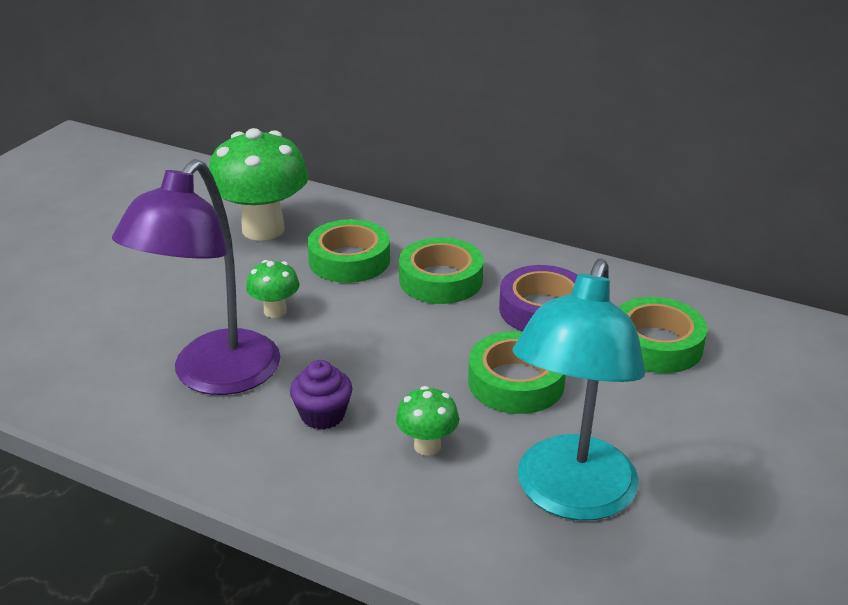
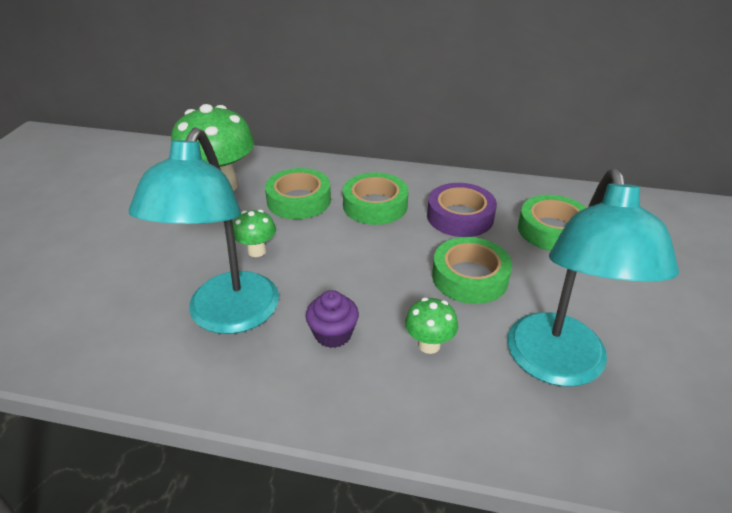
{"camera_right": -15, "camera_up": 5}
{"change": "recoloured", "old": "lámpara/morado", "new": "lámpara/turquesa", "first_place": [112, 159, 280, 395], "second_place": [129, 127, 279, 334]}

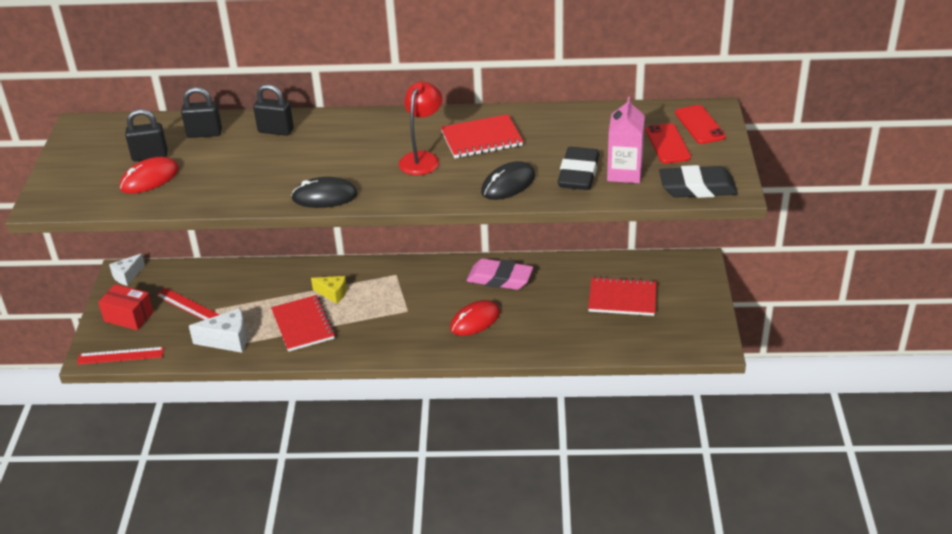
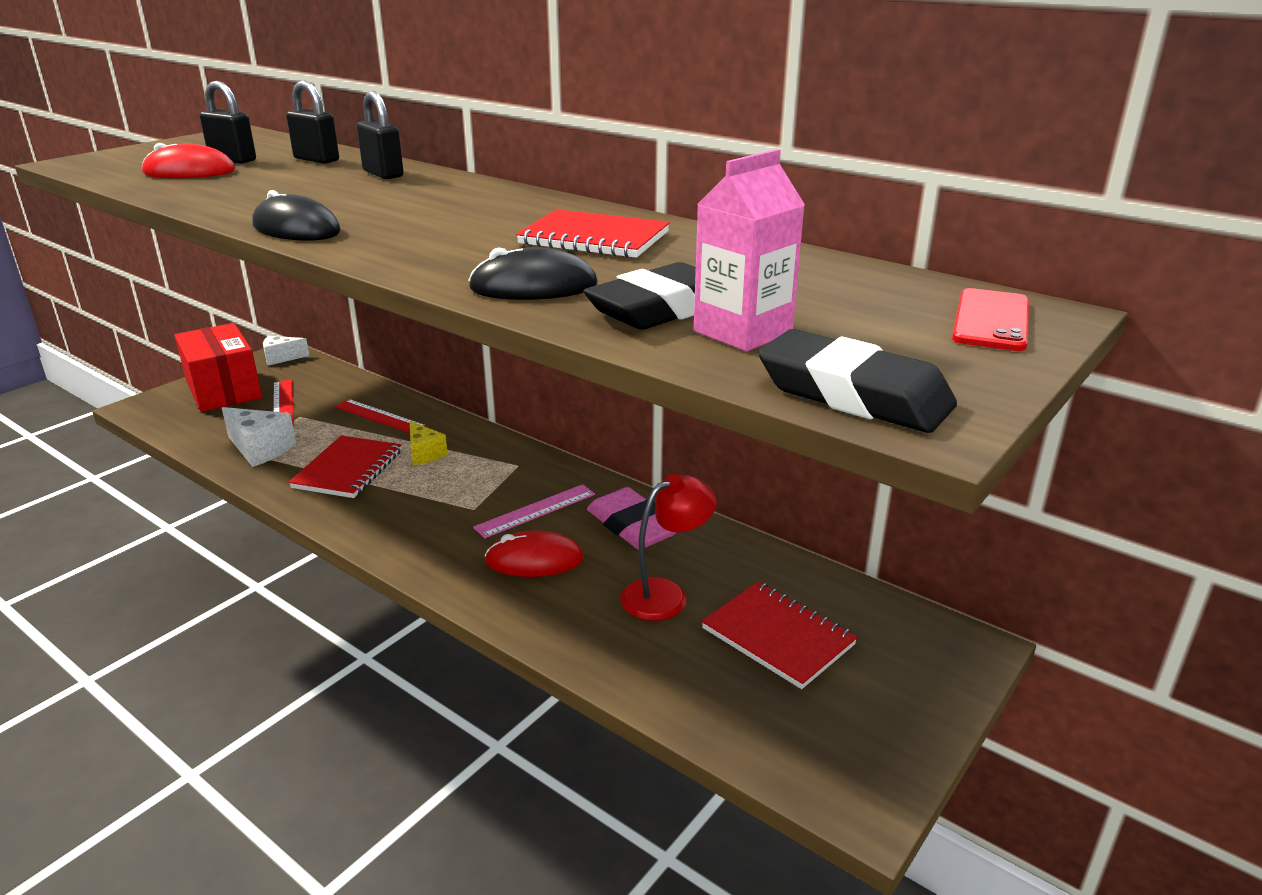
{"camera_right": 35, "camera_up": -10}
{"change": "removed", "old": "móvil/rojo", "first_place": [646, 123, 691, 164]}
{"change": "added", "new": "regla/rosa", "second_place": [473, 484, 595, 538]}
{"change": "moved", "old": "regla/rojo", "first_place": [77, 347, 164, 365], "second_place": [335, 399, 427, 433]}
{"change": "moved", "old": "lámpara/rojo", "first_place": [399, 82, 442, 175], "second_place": [620, 474, 717, 621]}
{"change": "resized", "old": "caja/rojo", "first_place": [98, 284, 154, 330], "second_place": [174, 323, 262, 412], "factor": 1.56}

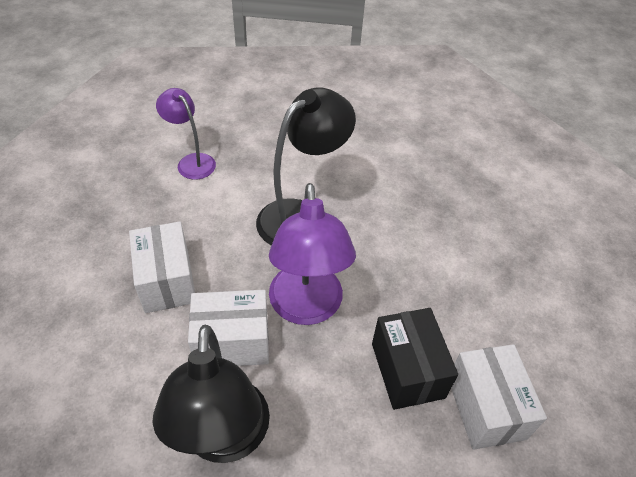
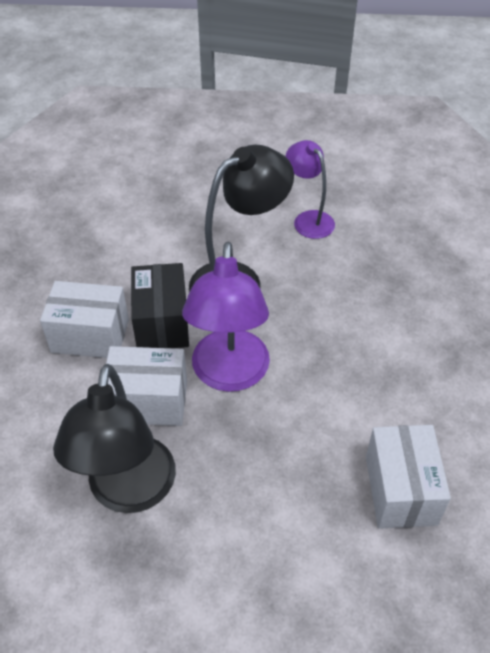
{"camera_right": 10, "camera_up": 0}
{"change": "moved", "old": "lámpara/morado", "first_place": [156, 88, 216, 180], "second_place": [286, 140, 335, 239]}
{"change": "moved", "old": "caja/negro", "first_place": [372, 308, 458, 410], "second_place": [131, 263, 189, 348]}
{"change": "turned", "old": "caja/blanco", "first_place": [129, 221, 195, 313], "second_place": [40, 281, 129, 358], "degrees": -75}

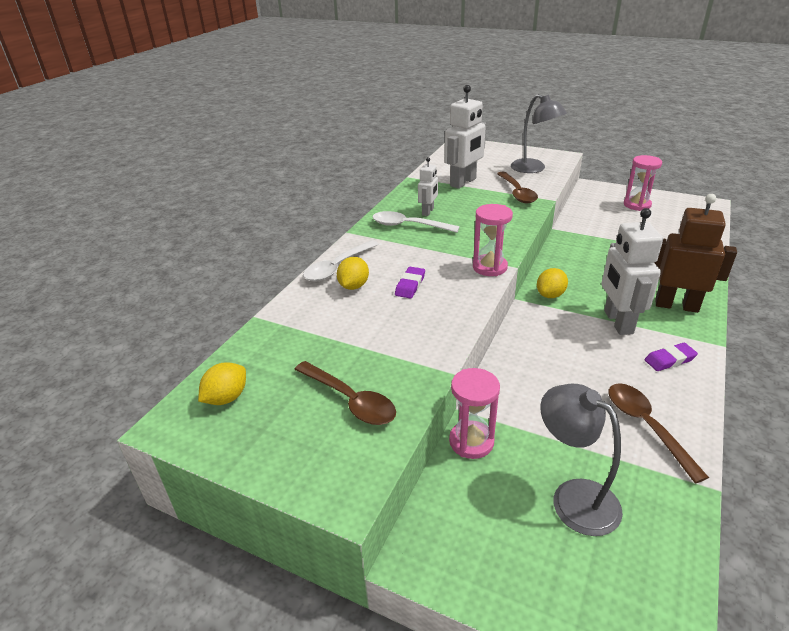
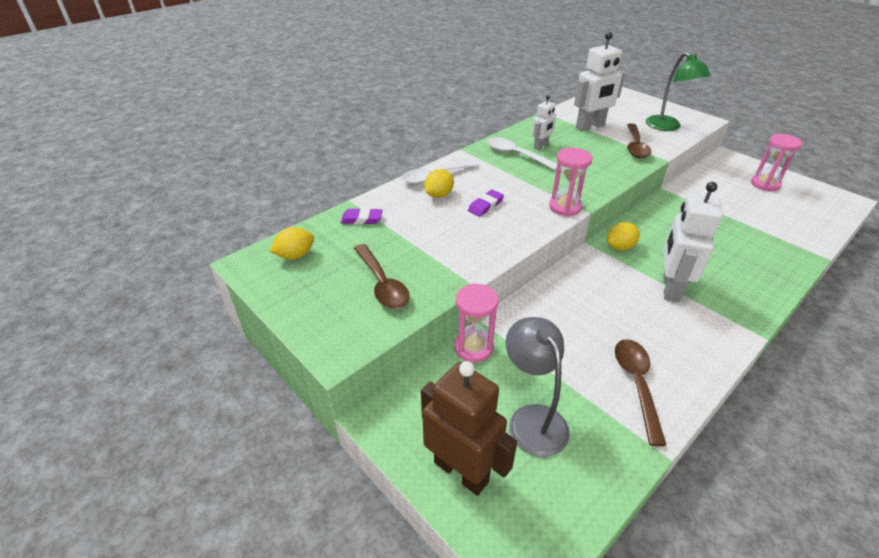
{"camera_right": 20, "camera_up": 5}
{"change": "moved", "old": "goma de borrar/morado", "first_place": [645, 343, 698, 371], "second_place": [341, 208, 383, 225]}
{"change": "moved", "old": "robot/marrón", "first_place": [654, 194, 737, 313], "second_place": [421, 361, 517, 496]}
{"change": "recoloured", "old": "lámpara/gris", "new": "lámpara/verde", "first_place": [511, 94, 567, 173], "second_place": [646, 52, 711, 131]}

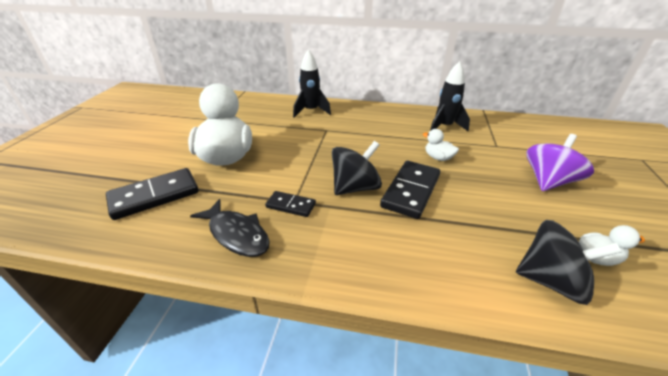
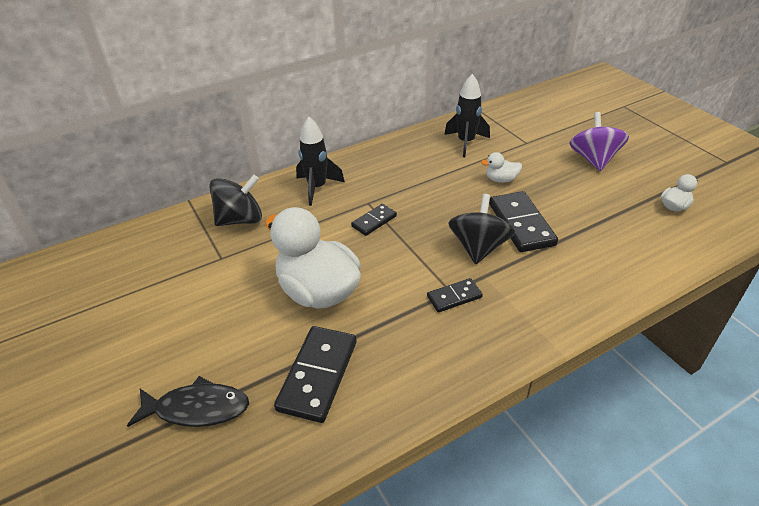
{"camera_right": -40, "camera_up": 5}
{"change": "added", "new": "ficha de dominó/negro", "second_place": [351, 204, 397, 236]}
{"change": "moved", "old": "pez/negro", "first_place": [190, 199, 270, 257], "second_place": [127, 376, 249, 427]}
{"change": "moved", "old": "peonza/negro", "first_place": [516, 220, 622, 305], "second_place": [209, 175, 262, 226]}

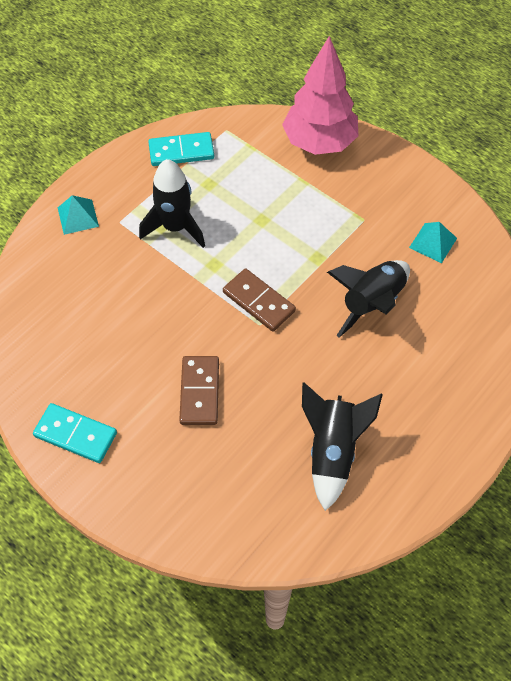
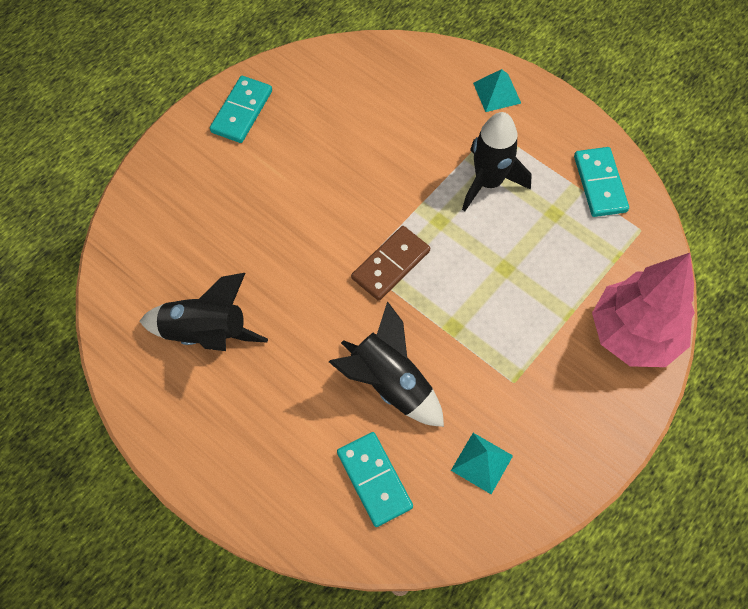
{"camera_right": 90, "camera_up": 5}
{"change": "removed", "old": "ficha de dominó/marrón", "first_place": [179, 356, 219, 425]}
{"change": "added", "new": "ficha de dominó/turquesa", "second_place": [337, 432, 413, 527]}

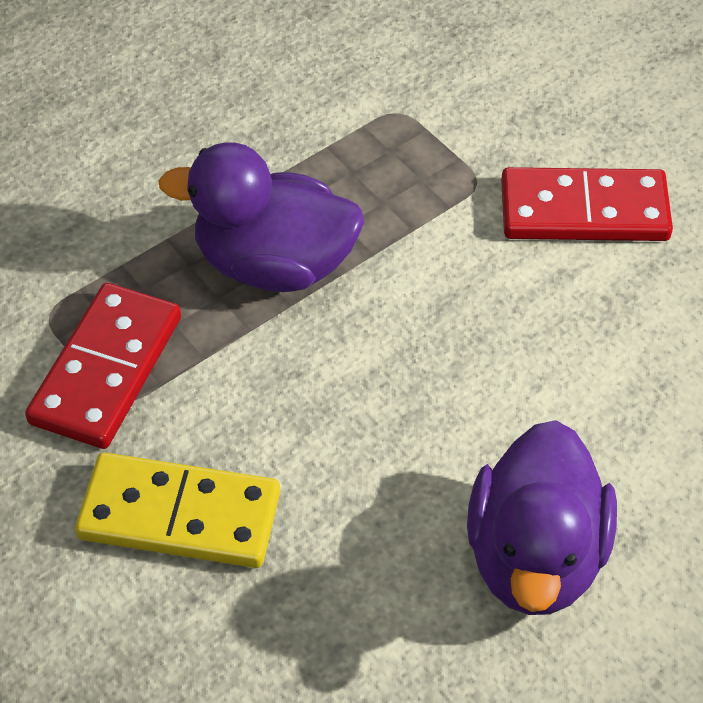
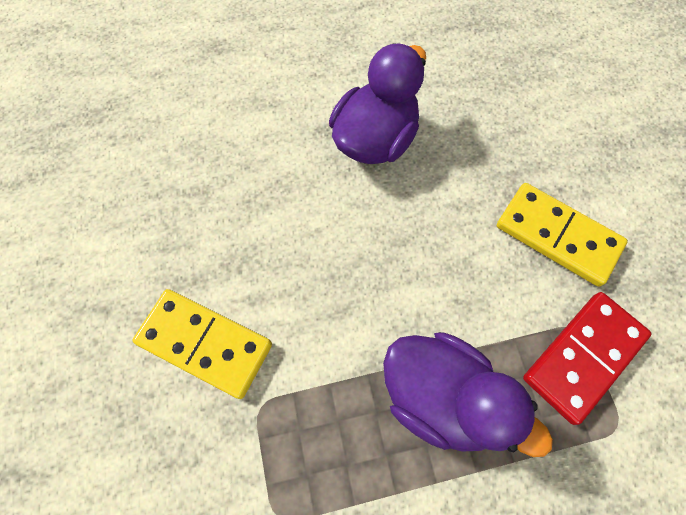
{"camera_right": -155, "camera_up": 15}
{"change": "recoloured", "old": "ficha de dominó/rojo", "new": "ficha de dominó/amarillo", "first_place": [501, 167, 673, 241], "second_place": [133, 289, 272, 399]}

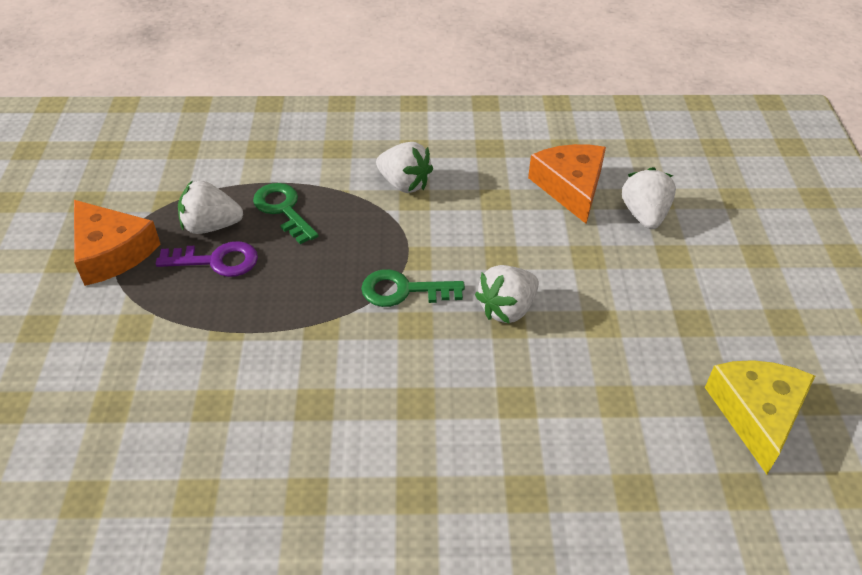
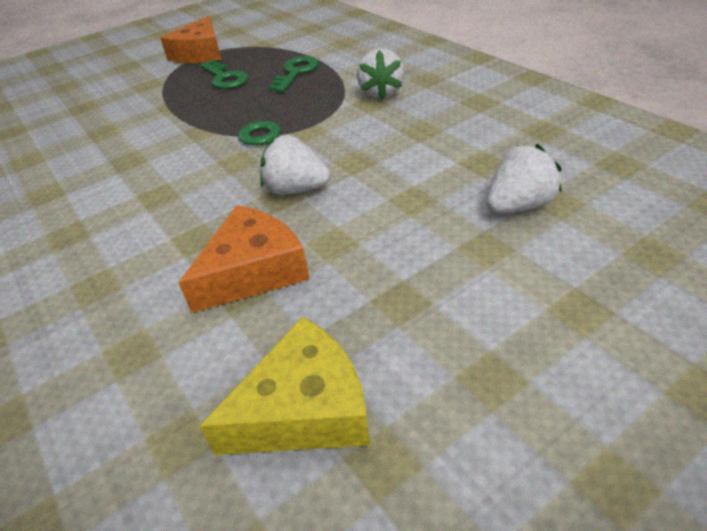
{"camera_right": 60, "camera_up": -5}
{"change": "removed", "old": "fresa/blanco", "first_place": [178, 180, 243, 234]}
{"change": "moved", "old": "queso/naranja", "first_place": [528, 144, 606, 224], "second_place": [178, 205, 310, 313]}
{"change": "recoloured", "old": "llave/morado", "new": "llave/verde", "first_place": [156, 241, 258, 277], "second_place": [200, 60, 248, 89]}

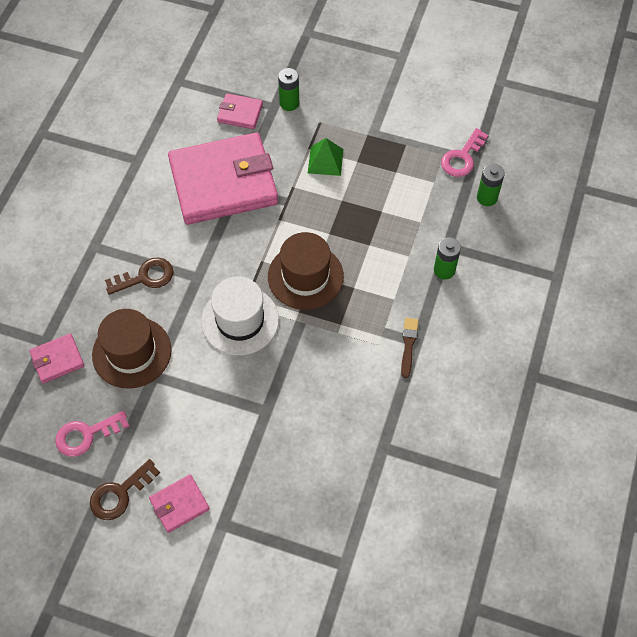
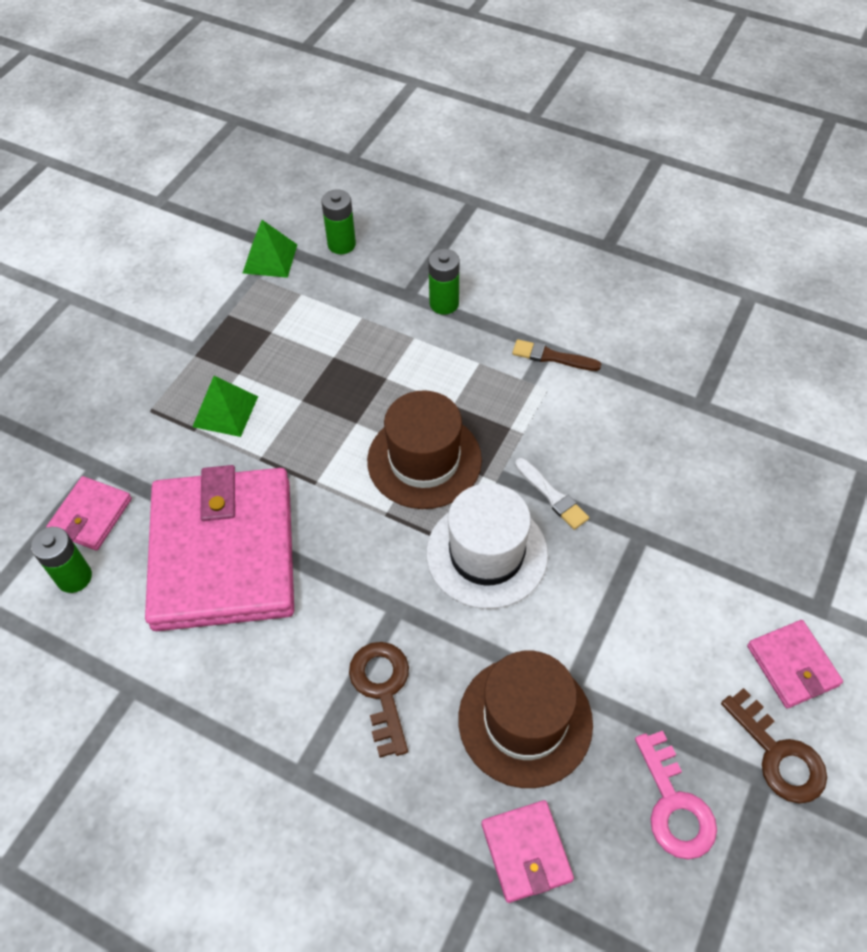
{"camera_right": -80, "camera_up": -5}
{"change": "added", "new": "pincel/blanco", "second_place": [515, 458, 589, 530]}
{"change": "moved", "old": "pila/verde", "first_place": [278, 68, 299, 111], "second_place": [31, 527, 92, 593]}
{"change": "replaced", "old": "llave/rosa", "new": "pirámide/verde", "first_place": [441, 128, 489, 177], "second_place": [243, 220, 297, 278]}

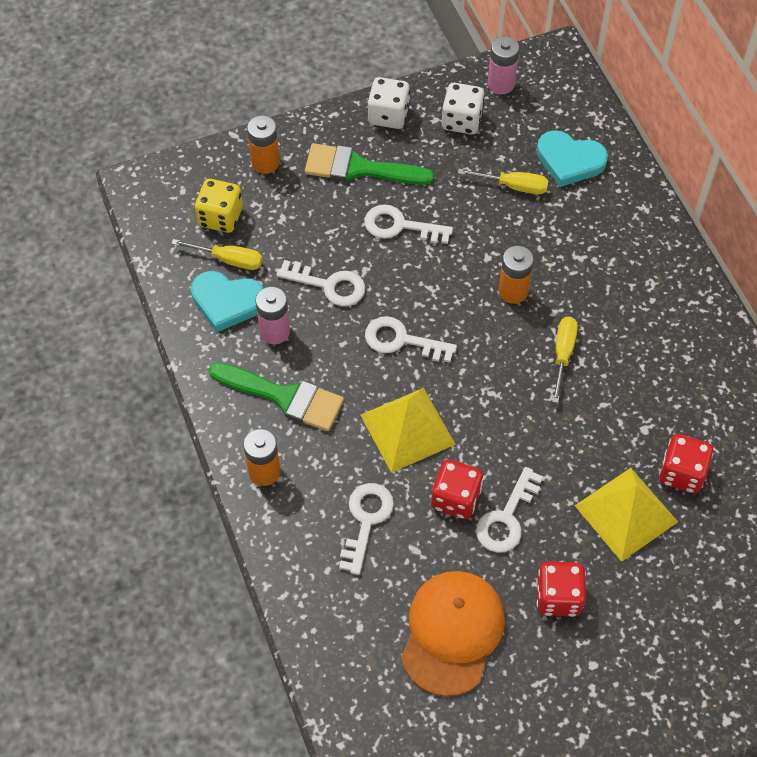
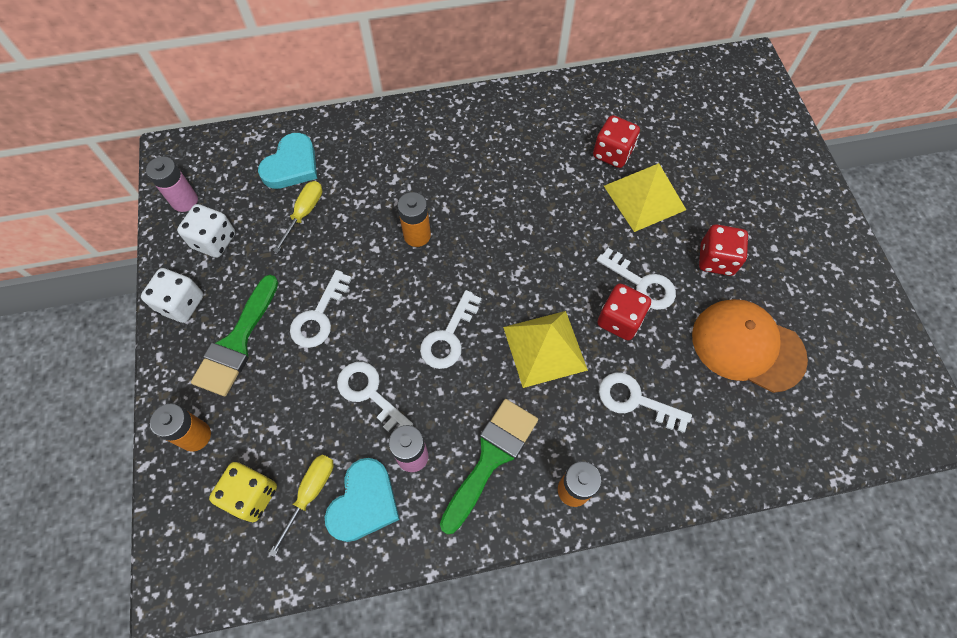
{"camera_right": -80, "camera_up": 5}
{"change": "removed", "old": "destornillador/amarillo", "first_place": [552, 317, 578, 403]}
{"change": "turned", "old": "llave/blanco", "first_place": [276, 260, 365, 306], "second_place": [337, 362, 413, 432], "degrees": -75}

